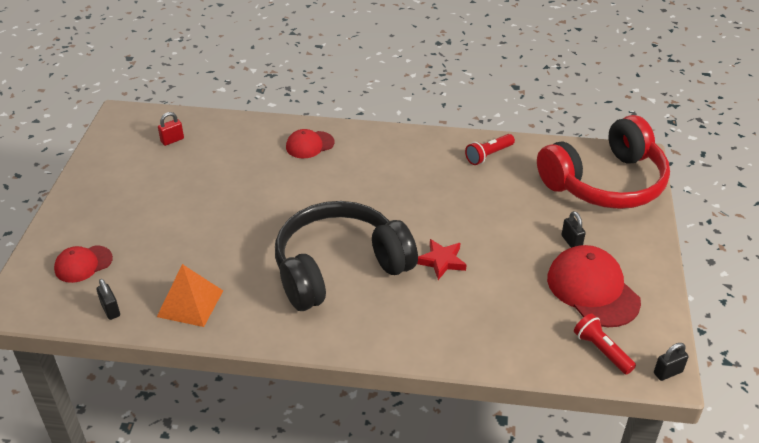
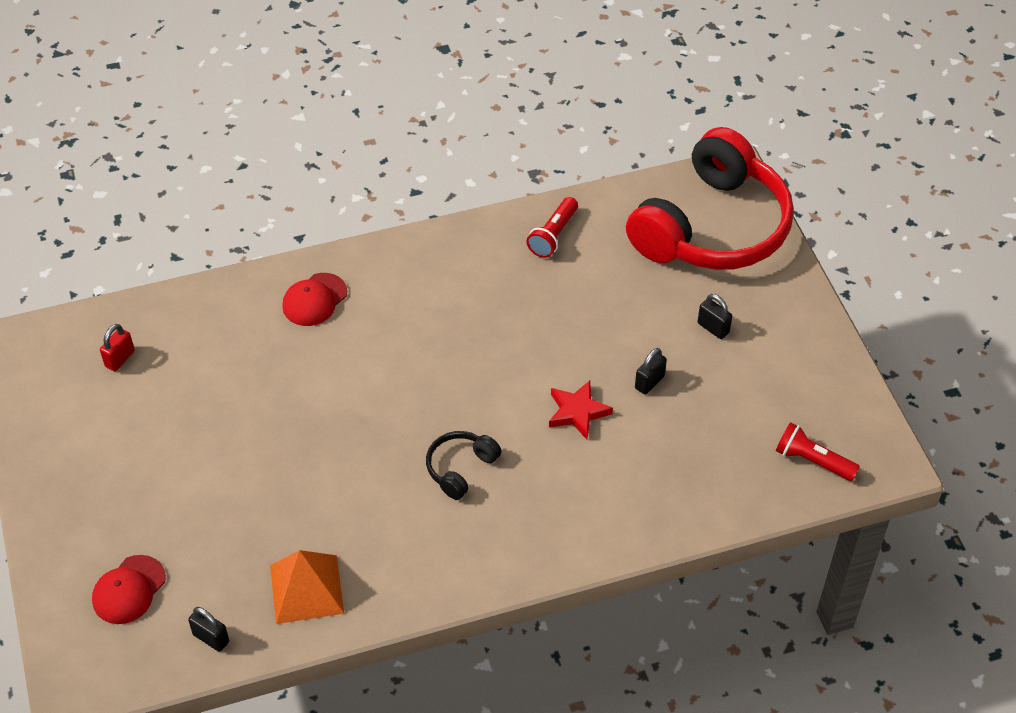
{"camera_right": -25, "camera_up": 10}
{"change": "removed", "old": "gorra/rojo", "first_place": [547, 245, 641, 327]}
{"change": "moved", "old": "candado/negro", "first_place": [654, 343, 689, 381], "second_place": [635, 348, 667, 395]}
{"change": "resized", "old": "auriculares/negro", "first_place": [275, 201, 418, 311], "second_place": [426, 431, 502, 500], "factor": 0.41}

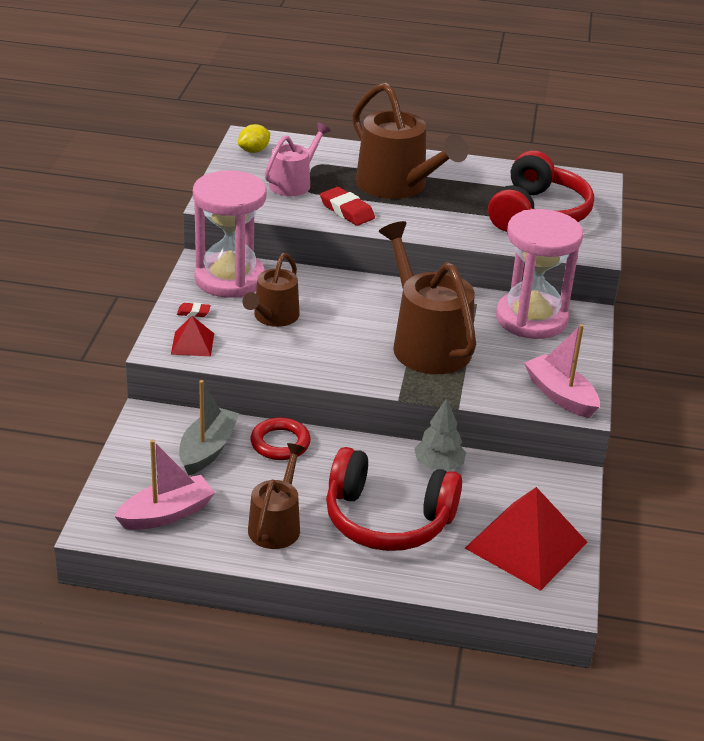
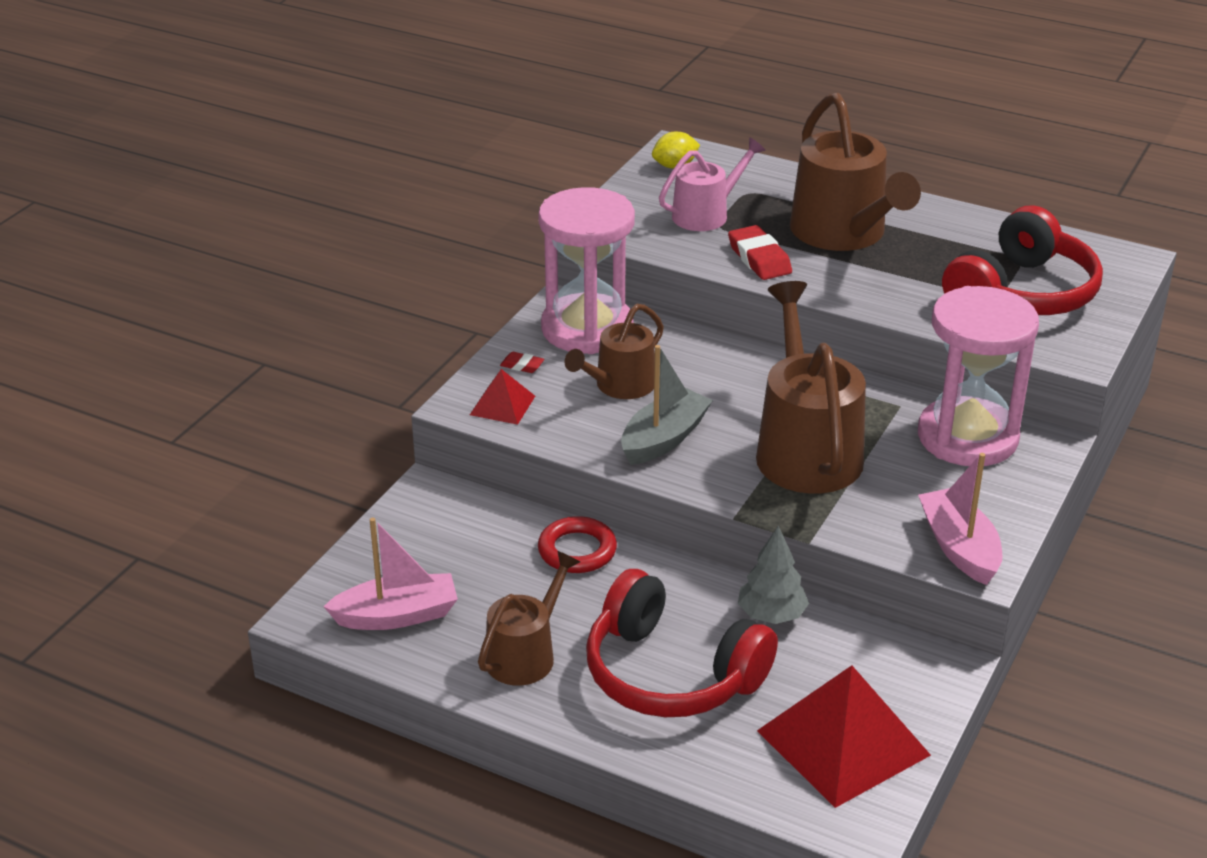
{"camera_right": 20, "camera_up": 0}
{"change": "moved", "old": "barco/gris", "first_place": [179, 380, 240, 475], "second_place": [621, 345, 713, 465]}

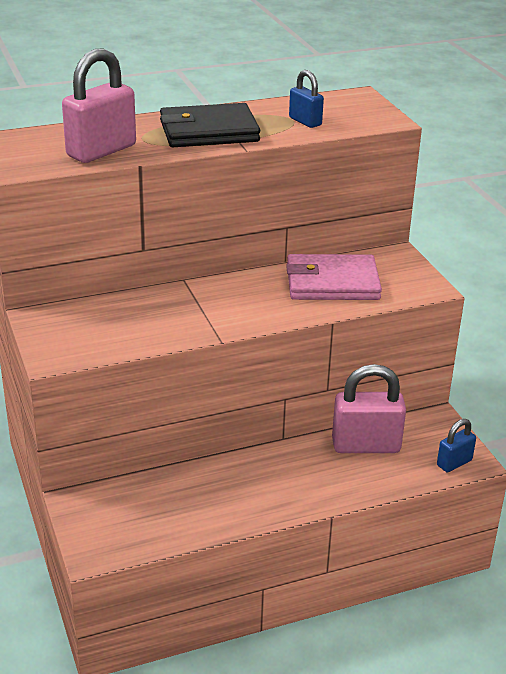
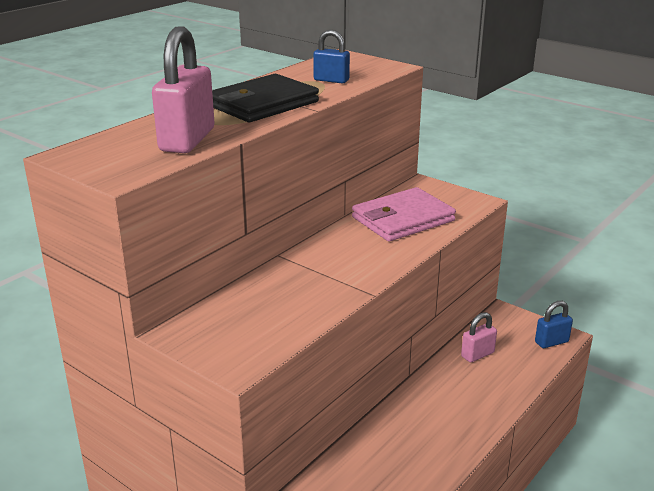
{"camera_right": -30, "camera_up": -5}
{"change": "turned", "old": "candado/azul", "first_place": [437, 419, 476, 472], "second_place": [535, 301, 573, 348], "degrees": 45}
{"change": "resized", "old": "candado/rosa", "first_place": [332, 364, 406, 453], "second_place": [461, 312, 497, 363], "factor": 0.54}

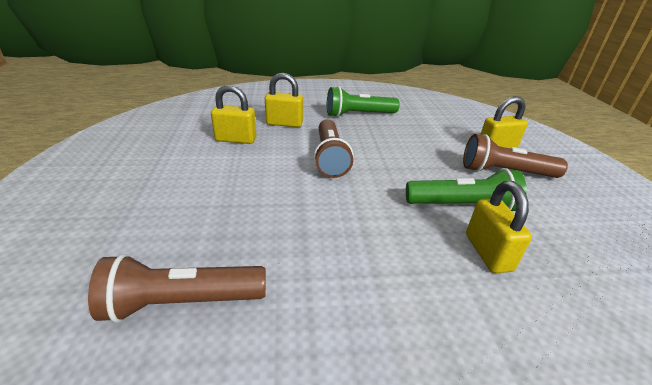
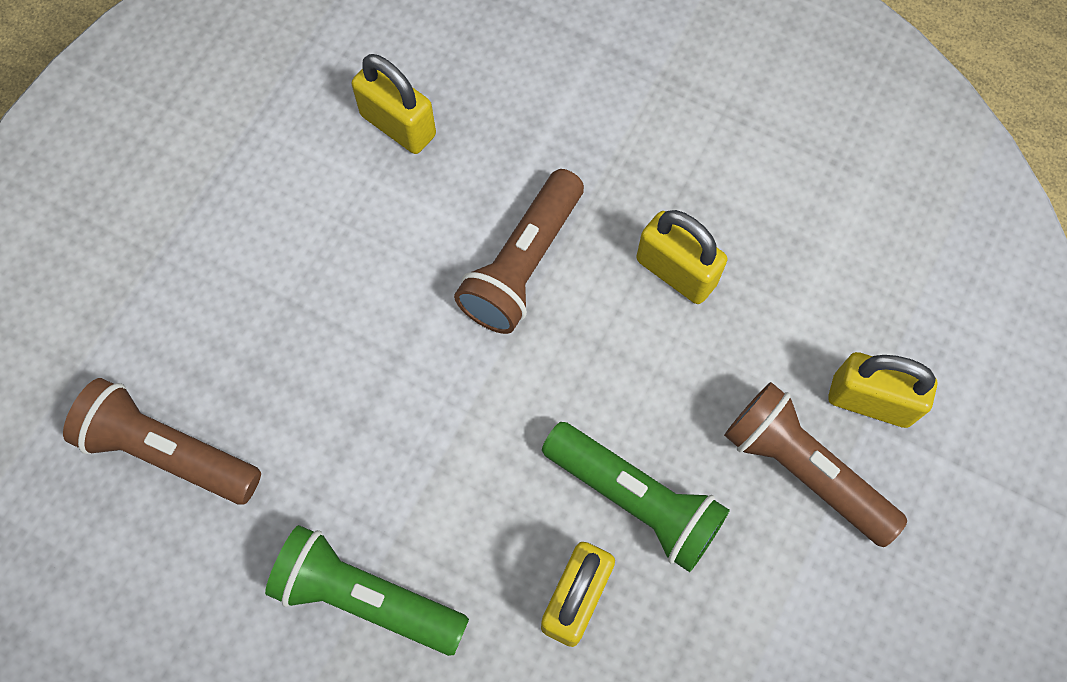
{"camera_right": 35, "camera_up": 35}
{"change": "moved", "old": "candado/amarillo", "first_place": [265, 73, 303, 127], "second_place": [636, 210, 728, 304]}
{"change": "moved", "old": "lámpara de mano/verde", "first_place": [327, 86, 400, 117], "second_place": [265, 525, 469, 656]}

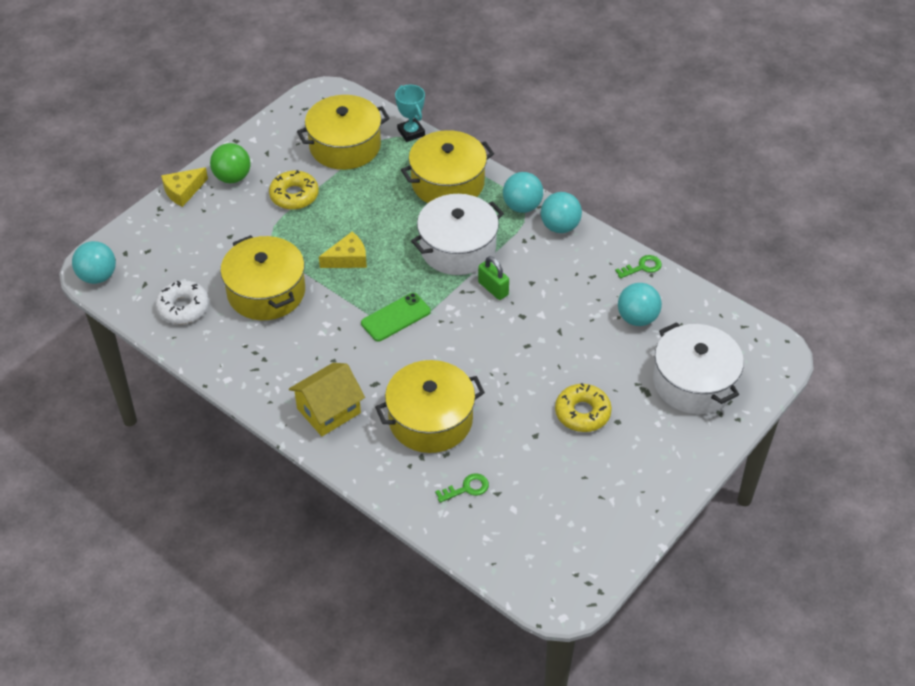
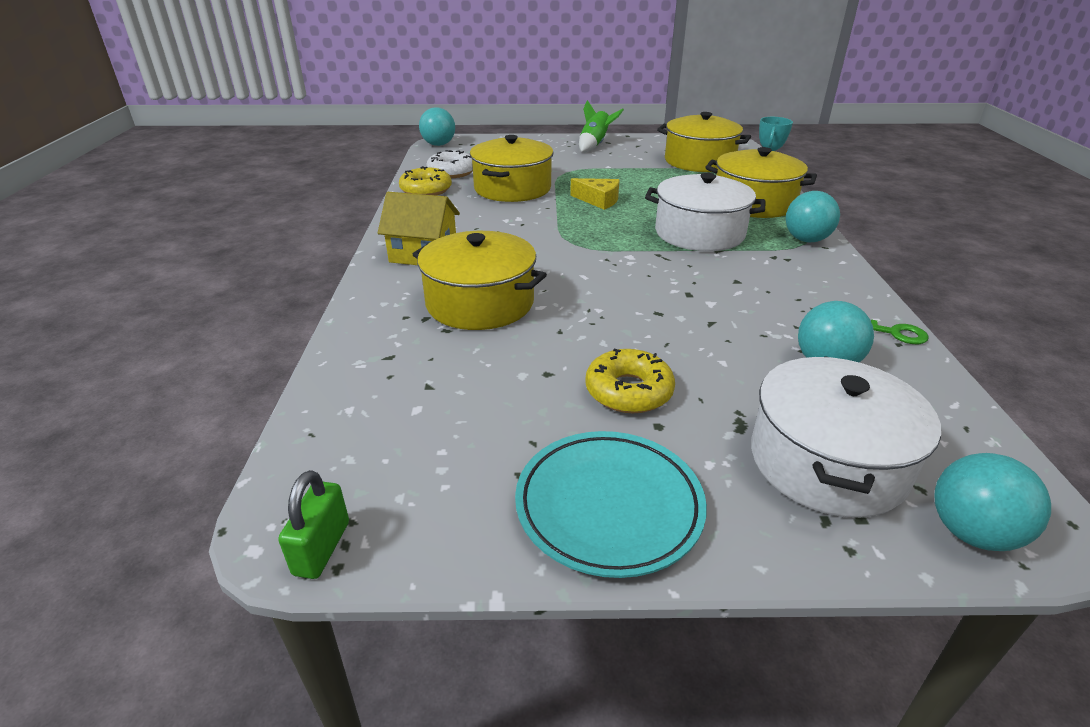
{"camera_right": 50, "camera_up": -15}
{"change": "removed", "old": "queso/amarillo", "first_place": [161, 167, 208, 207]}
{"change": "removed", "old": "móvil/verde", "first_place": [361, 293, 431, 342]}
{"change": "removed", "old": "llave/verde", "first_place": [435, 473, 489, 503]}
{"change": "added", "new": "plato/turquesa", "second_place": [515, 431, 707, 578]}
{"change": "moved", "old": "rosquilla/amarillo", "first_place": [269, 170, 319, 210], "second_place": [399, 166, 452, 196]}
{"change": "moved", "old": "candado/verde", "first_place": [478, 256, 509, 300], "second_place": [278, 470, 349, 579]}
{"change": "moved", "old": "pelota/turquesa", "first_place": [541, 192, 582, 233], "second_place": [934, 453, 1051, 551]}
{"change": "replaced", "old": "pelota/verde", "new": "cohete/verde", "first_place": [210, 143, 250, 183], "second_place": [579, 100, 624, 152]}

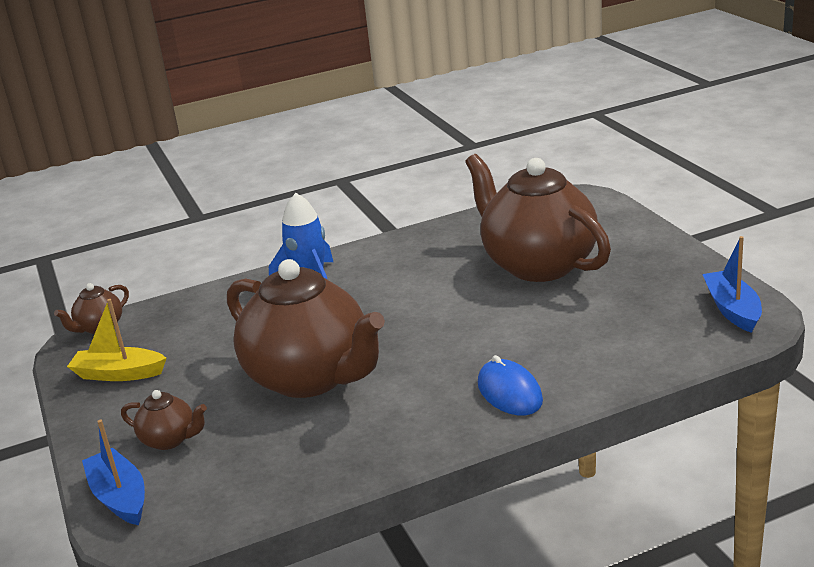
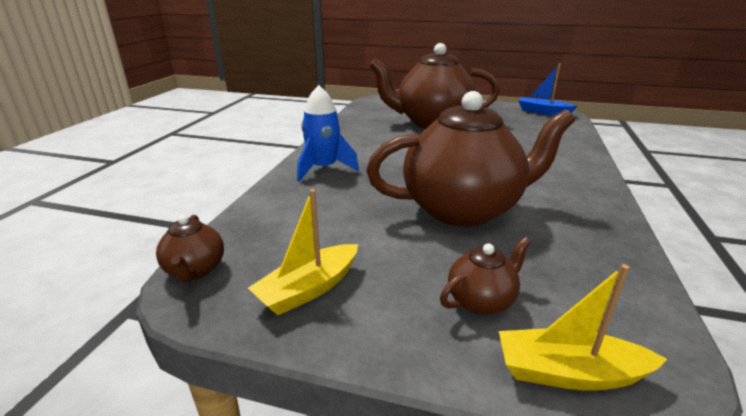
{"camera_right": -55, "camera_up": 0}
{"change": "removed", "old": "ratón/azul", "first_place": [478, 355, 543, 415]}
{"change": "recoloured", "old": "barco/azul", "new": "barco/amarillo", "first_place": [82, 420, 145, 525], "second_place": [499, 264, 667, 391]}

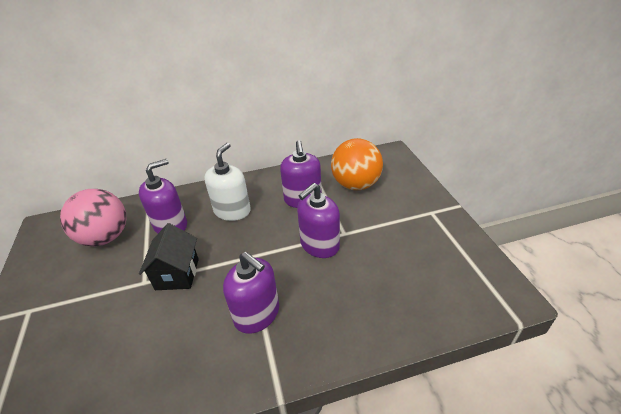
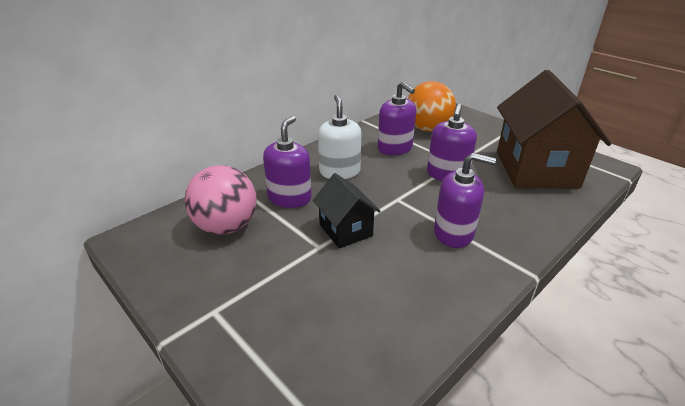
{"camera_right": -30, "camera_up": -5}
{"change": "added", "new": "casa/marrón", "second_place": [497, 70, 611, 189]}

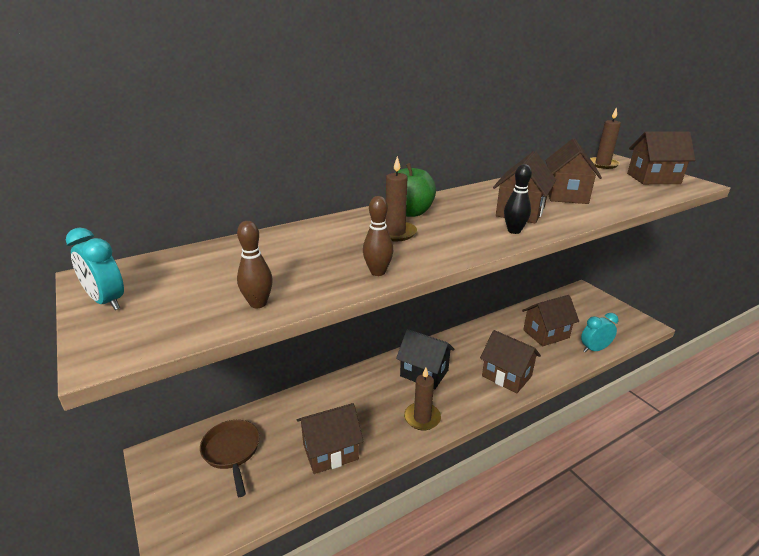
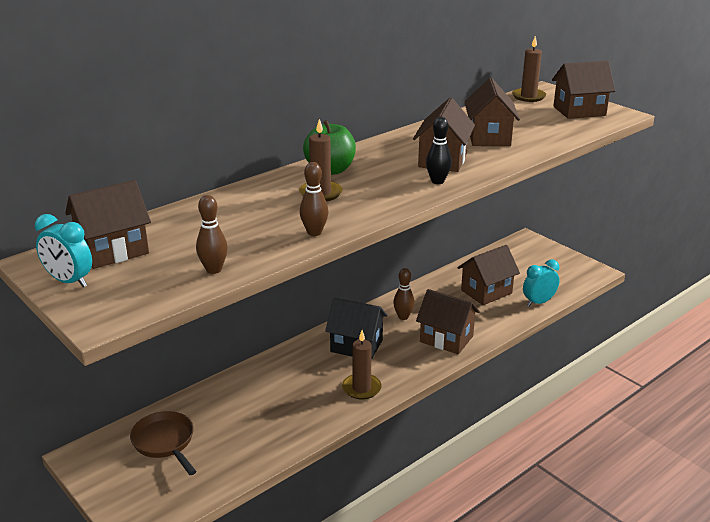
{"camera_right": -10, "camera_up": 0}
{"change": "added", "new": "bolo/marrón", "second_place": [393, 268, 415, 320]}
{"change": "moved", "old": "casa/marrón", "first_place": [297, 403, 364, 474], "second_place": [65, 180, 151, 269]}

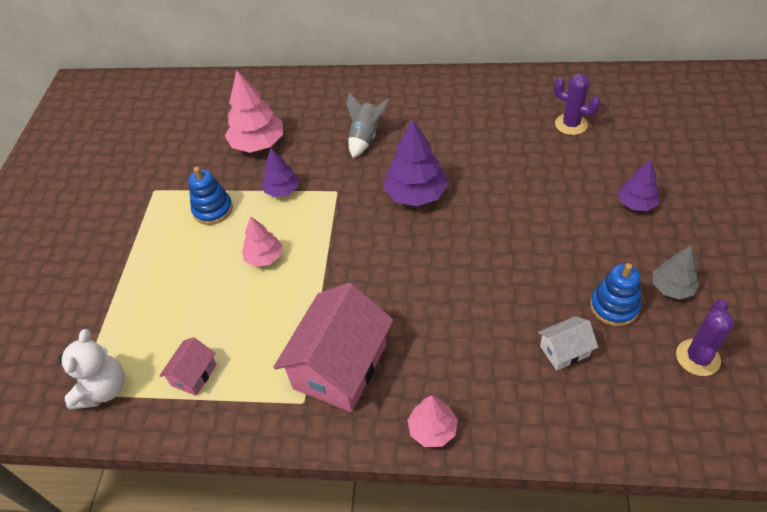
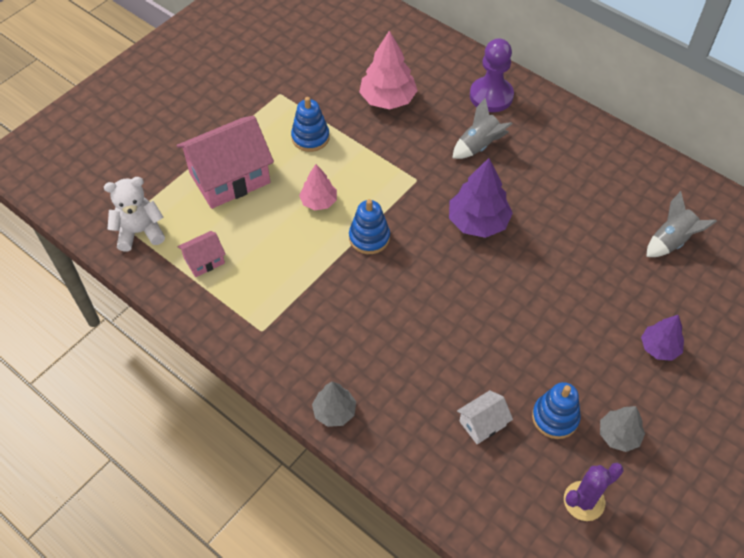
{"camera_right": 30, "camera_up": 5}
{"change": "removed", "old": "árbol/morado", "first_place": [262, 148, 299, 197]}
{"change": "added", "new": "juguete apilable/azul", "second_place": [349, 199, 390, 254]}
{"change": "added", "new": "peón/morado", "second_place": [470, 38, 514, 112]}
{"change": "moved", "old": "casa/rosa", "first_place": [273, 283, 393, 412], "second_place": [176, 116, 274, 209]}
{"change": "replaced", "old": "cactus/morado", "new": "cohete/gris", "first_place": [554, 74, 601, 135], "second_place": [646, 191, 717, 257]}
{"change": "recoloured", "old": "árbol/rosa", "new": "árbol/gris", "first_place": [408, 395, 458, 447], "second_place": [312, 381, 356, 427]}
{"change": "turned", "old": "osito/blanco", "first_place": [58, 329, 125, 410], "second_place": [104, 177, 165, 252], "degrees": -150}
{"change": "turned", "old": "casa/blanco", "first_place": [538, 316, 598, 371], "second_place": [457, 390, 513, 444], "degrees": -45}

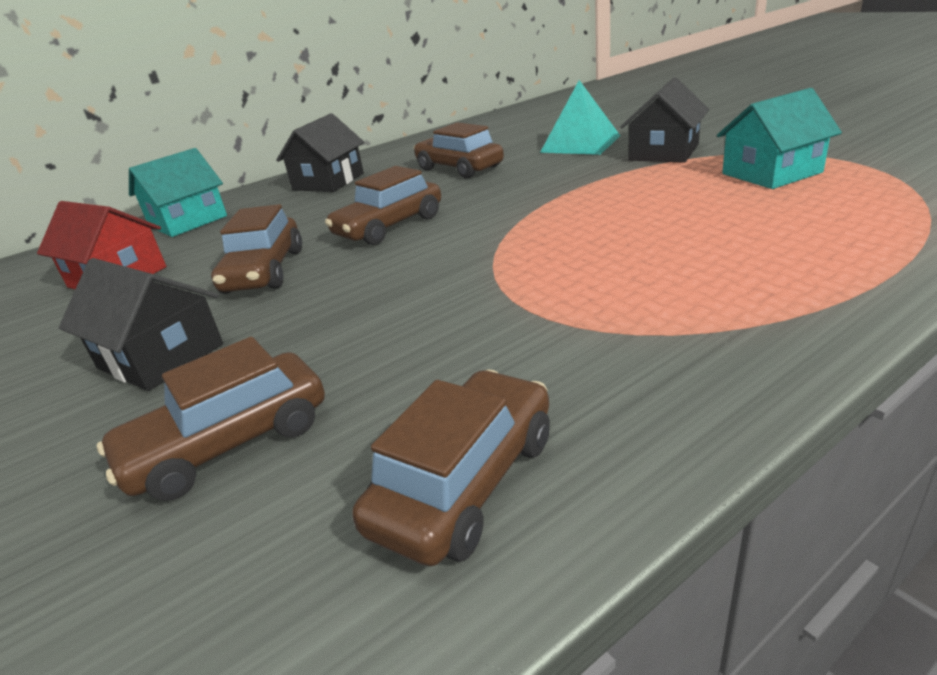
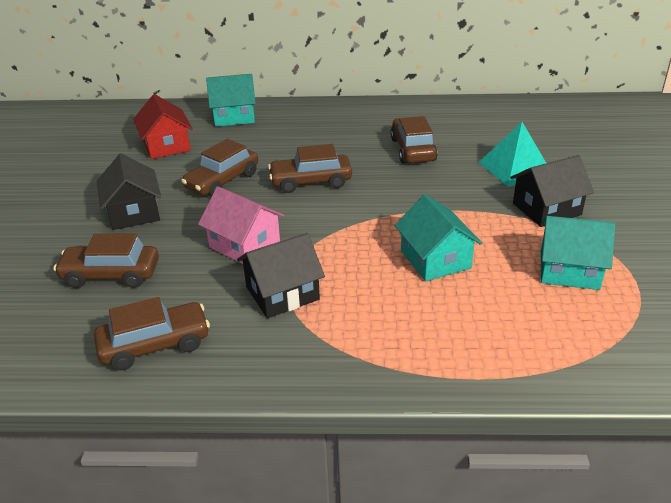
{"camera_right": 35, "camera_up": 5}
{"change": "added", "new": "casa/rosa", "second_place": [198, 187, 285, 264]}
{"change": "added", "new": "casa/turquesa", "second_place": [395, 194, 482, 281]}
{"change": "moved", "old": "casa/negro", "first_place": [276, 113, 364, 192], "second_place": [237, 233, 325, 318]}

